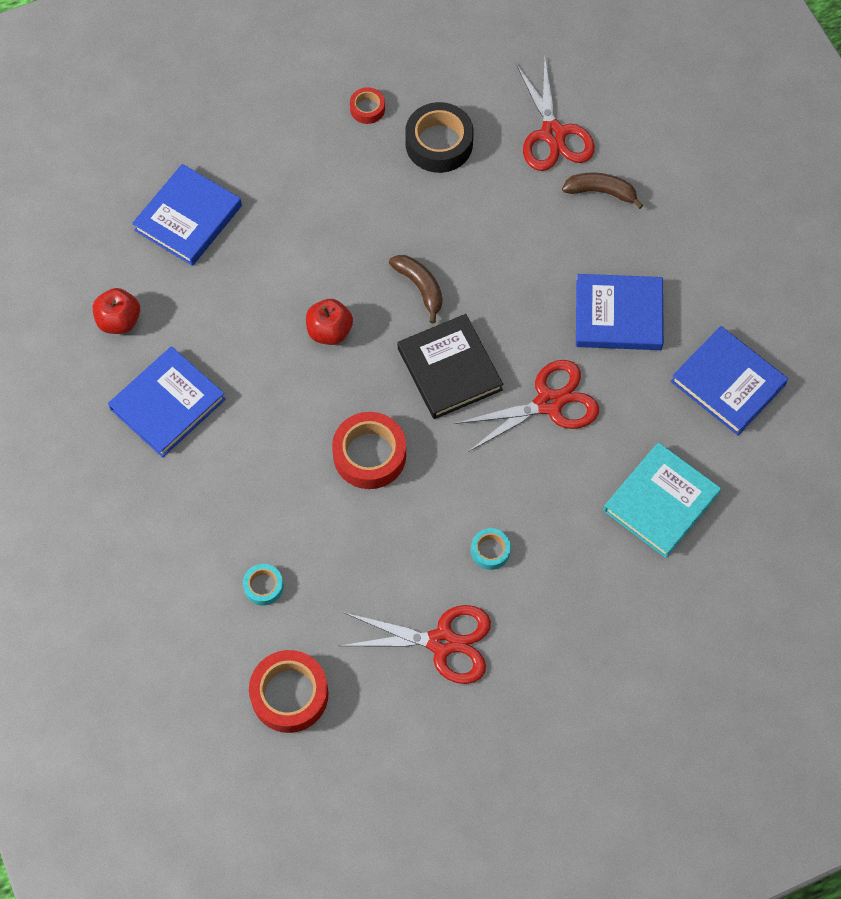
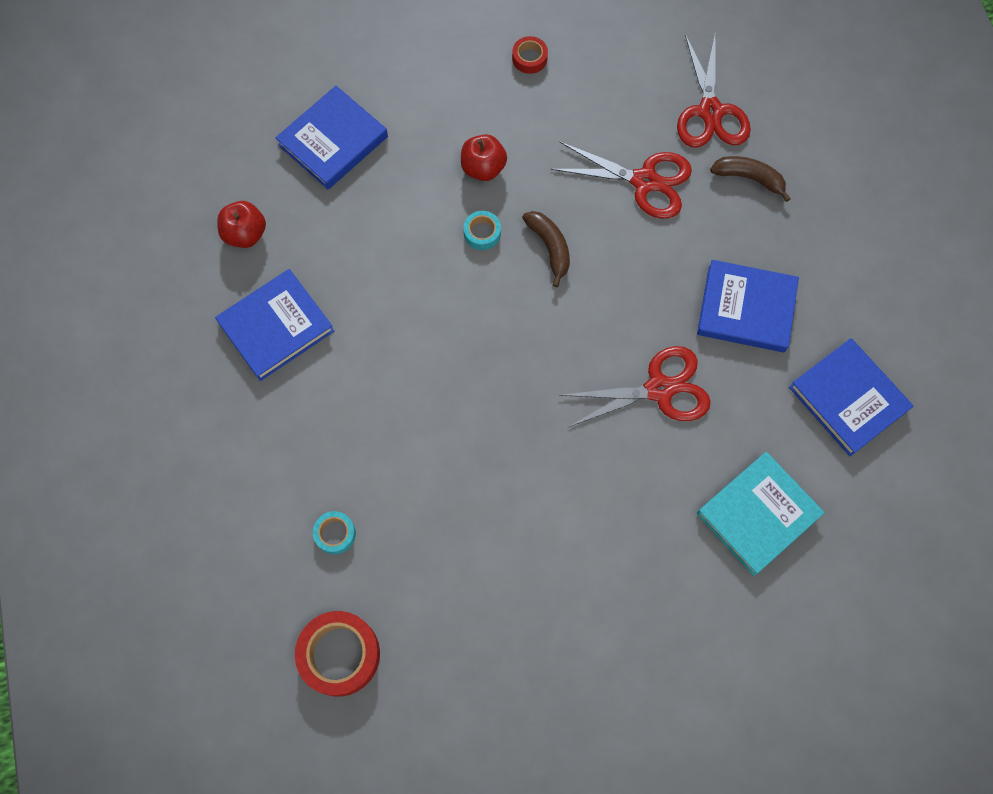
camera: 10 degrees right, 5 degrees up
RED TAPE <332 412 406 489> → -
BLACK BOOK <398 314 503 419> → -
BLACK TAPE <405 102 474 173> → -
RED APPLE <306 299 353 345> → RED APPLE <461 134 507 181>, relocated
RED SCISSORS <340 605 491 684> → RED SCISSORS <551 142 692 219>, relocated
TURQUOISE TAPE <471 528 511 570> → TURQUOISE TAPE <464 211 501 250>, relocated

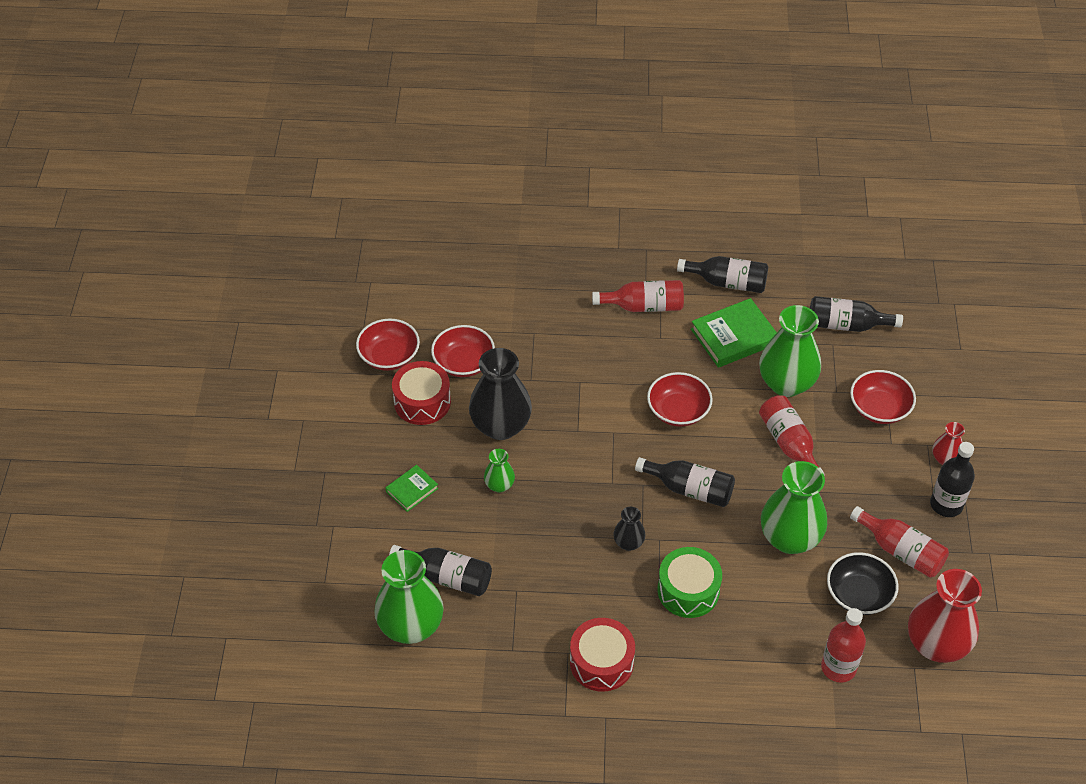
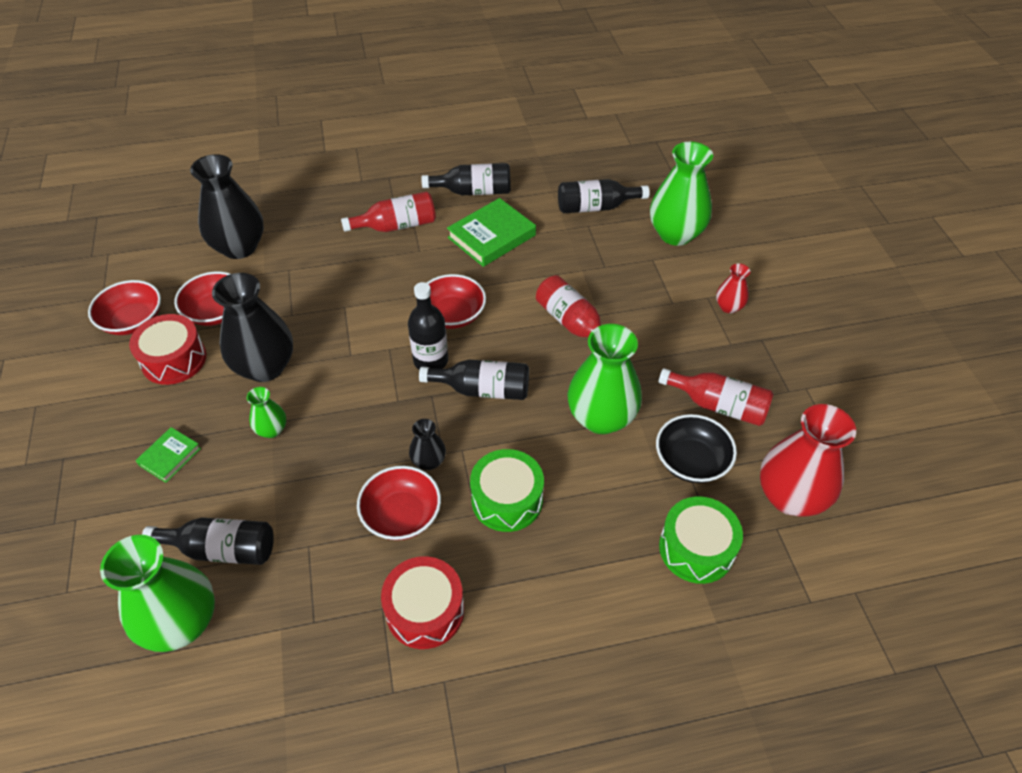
camera: 15 degrees left, 0 degrees up
- → BLACK VASE <190 154 264 259>
GREEN VASE <759 305 821 397> → GREEN VASE <650 142 713 246>, relocated
RED BOWL <850 370 916 424> → RED BOWL <357 466 441 540>, relocated
BLACK BOTTLE <930 442 975 517> → BLACK BOTTLE <408 282 448 370>, relocated
RED BOTTLE <821 608 866 683> → GREEN DRUM <659 496 743 584>

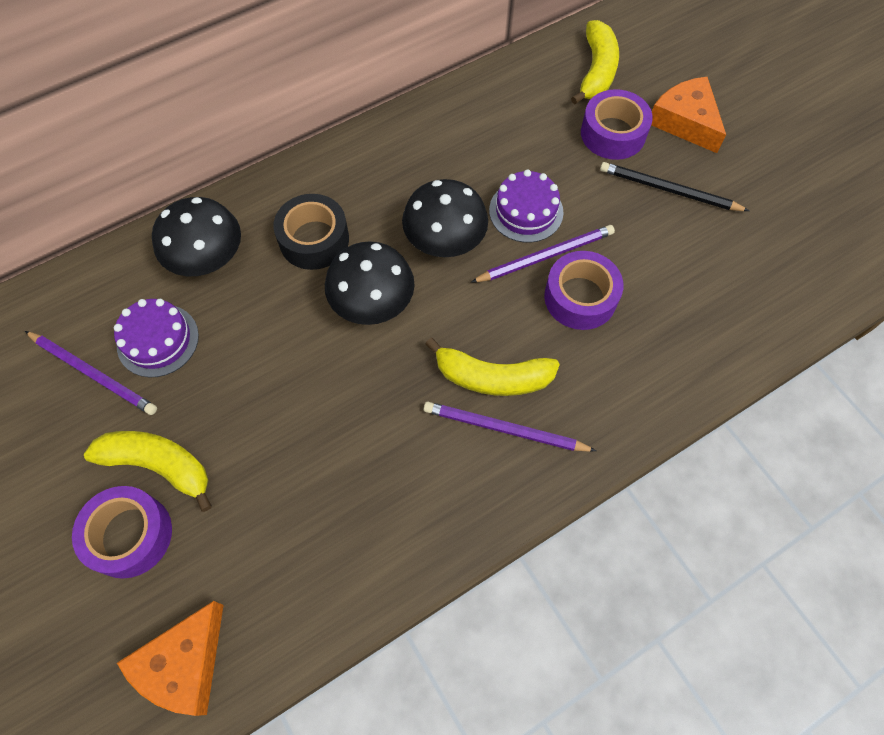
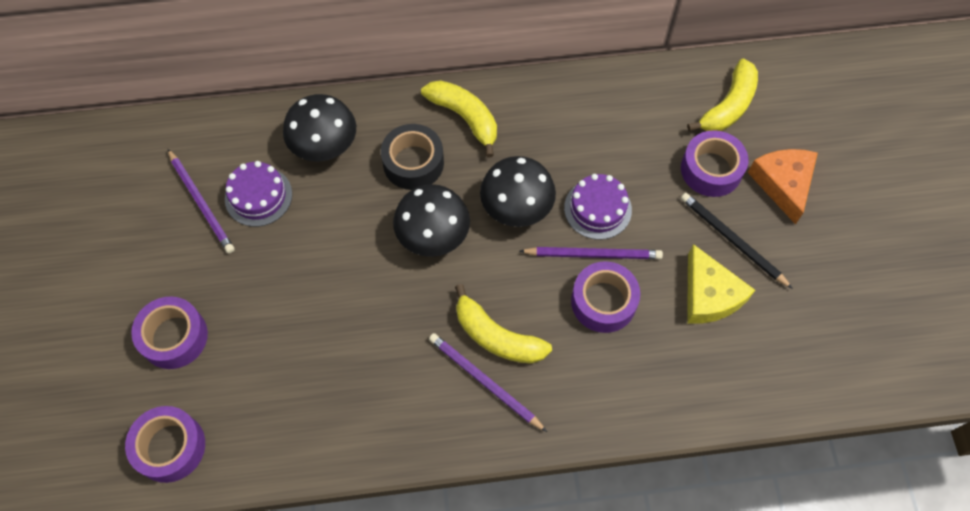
camera: 25 degrees right, 0 degrees up
- → YELLOW CHEESE <687 244 755 324>
YELLOW BANANA <84 431 212 512> → YELLOW BANANA <421 80 497 158>, relocated
ORANGE CHEESE <117 601 224 716> → PURPLE TAPE <125 406 205 483>

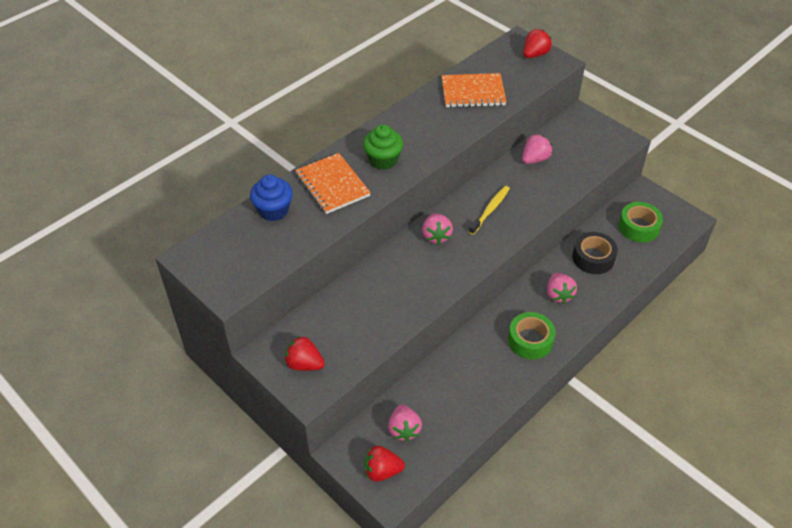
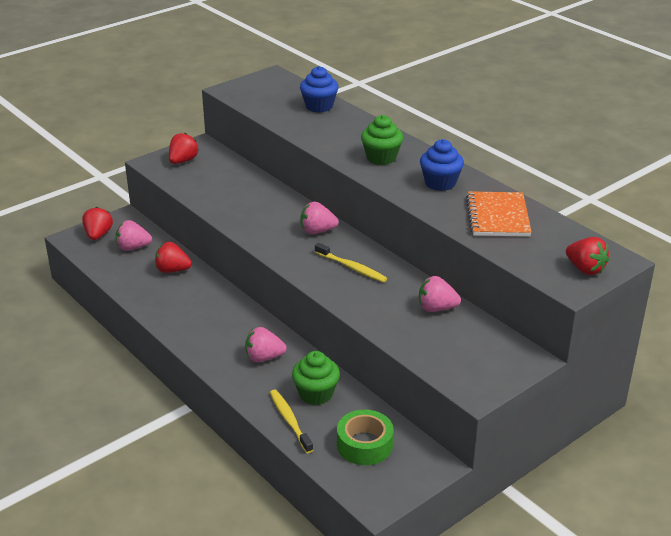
camera: 95 degrees right, 15 degrees down
ORANGE NOTEBOOK <295 153 371 214> → -
GREEN TAPE <508 312 556 359> → -
- → RED STRAWBERRY <155 242 192 273>
- → YELLOW TOOTHBRUSH <270 389 313 453>
- → BLUE CUPCAKE <420 139 464 191>
BLACK TAPE <572 232 618 274> → GREEN CUPCAKE <292 351 340 405>
PINK STRAWBERRY <522 134 552 164> → PINK STRAWBERRY <419 276 461 312>, 135 degrees clockwise

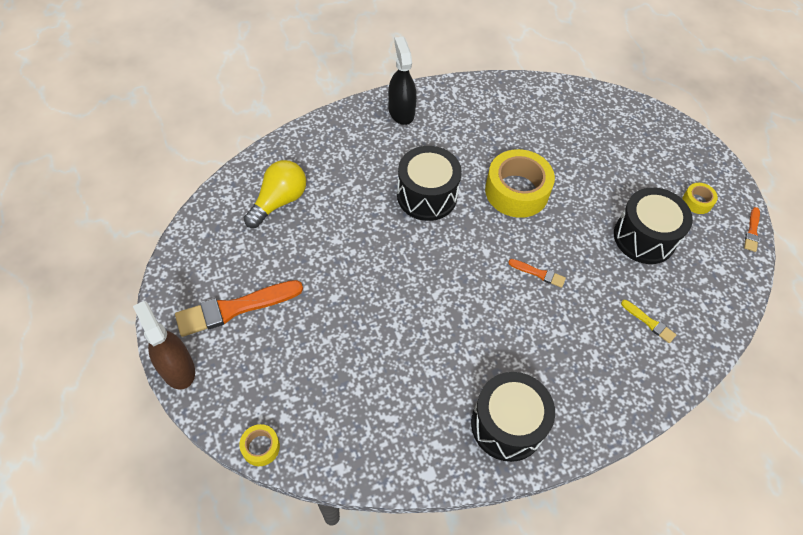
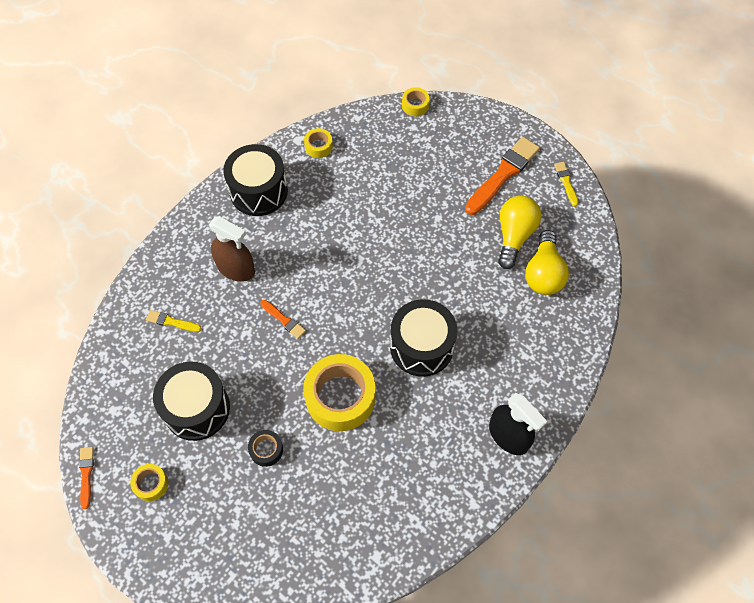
camera: 155 degrees right, 5 degrees up
- → BLACK TAPE <248 430 283 467>
- → YELLOW TAPE <304 128 333 158>
- → YELLOW LIGHT BULB <498 196 541 269>
- → YELLOW BRUSH <554 162 579 206>
BROWN SPRAY BOTTLE <133 301 195 389> → BROWN SPRAY BOTTLE <209 216 255 282>, relocated
ORANGE BRUSH <508 259 566 288> → ORANGE BRUSH <260 300 306 339>, 135 degrees counterclockwise

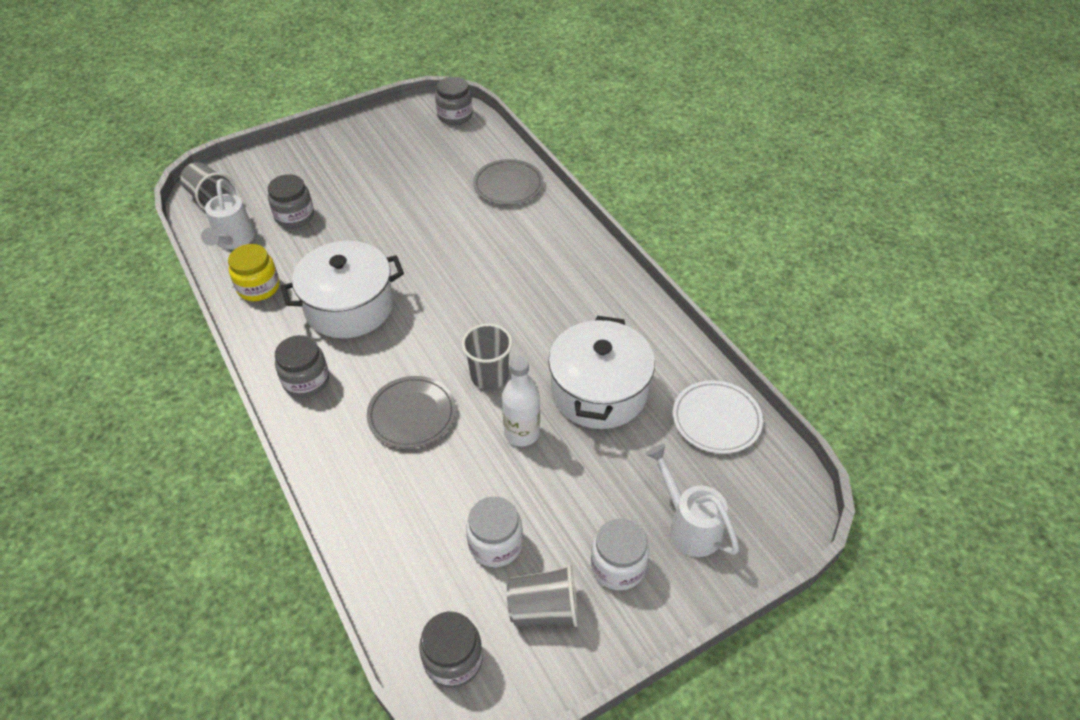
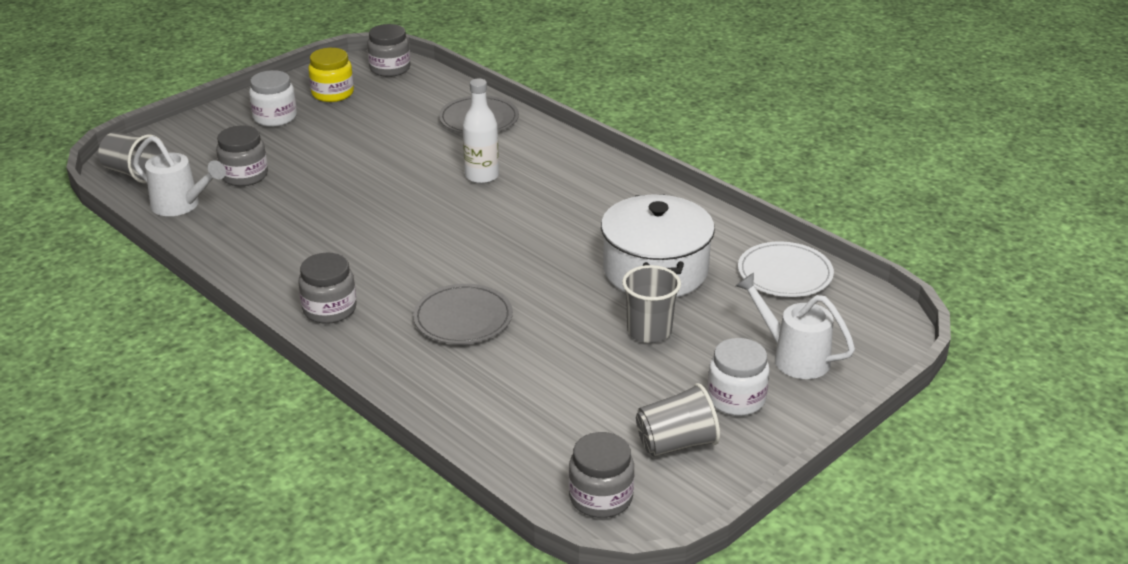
camera: 15 degrees left, 15 degrees down
WHITE POT <281 241 404 338> → -
YELLOW JAR <228 244 280 301> → YELLOW JAR <308 48 354 102>, relocated
GREY CUP <462 324 512 390> → GREY CUP <622 265 681 343>, relocated
WHITE JAR <466 496 523 567> → WHITE JAR <249 70 297 127>, relocated
WHITE BOTTLE <502 356 540 446> → WHITE BOTTLE <463 79 499 184>, relocated
WHITE WATERING CAN <201 179 255 250> → WHITE WATERING CAN <133 136 226 216>, 45 degrees counterclockwise

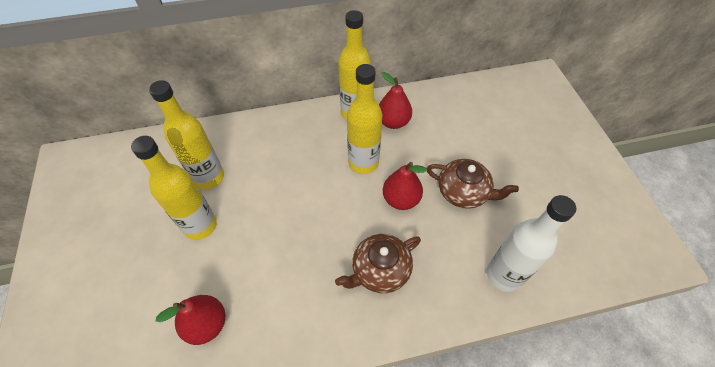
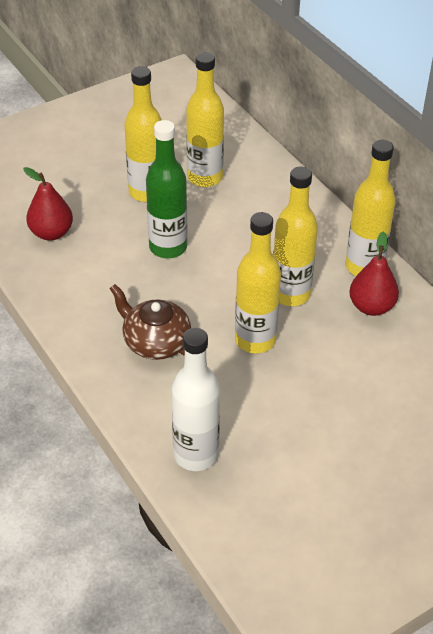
camera: 70 degrees right, 10 degrees down
BROWN TEAPOT <427 159 519 209> → -
- → GREEN BOTTLE <146 120 188 258>
RED PEAR <383 162 427 210> → YELLOW BOTTLE <235 212 281 353>

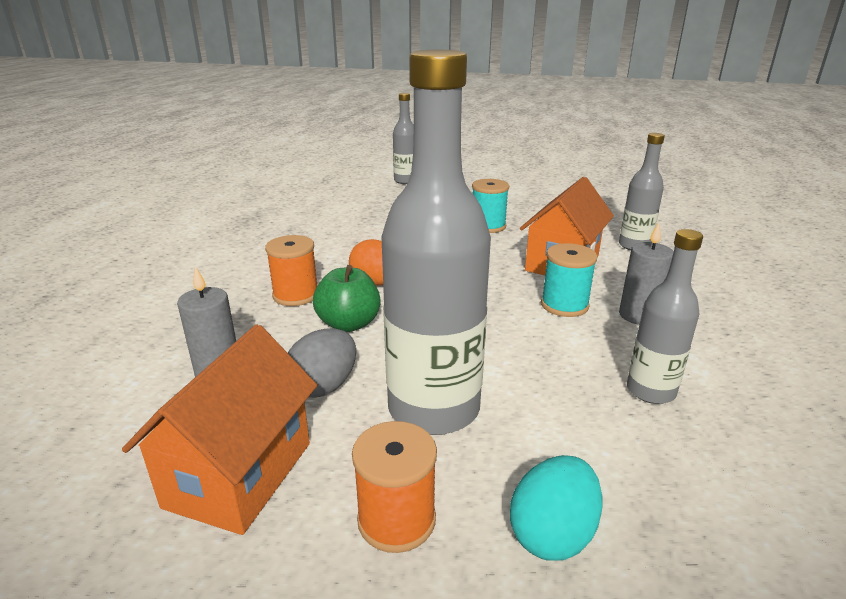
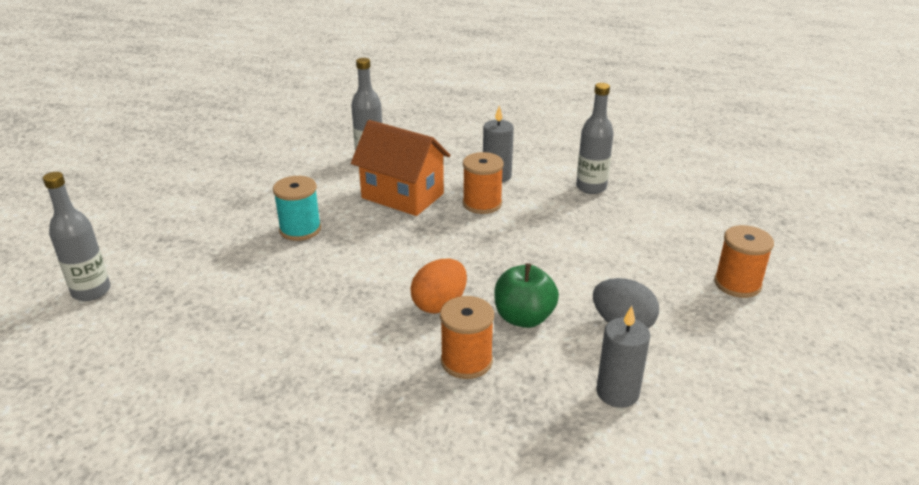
camera: 90 degrees left, 5 degrees up
ORANGE HOUSE <122 324 317 535> → -
GREY BOTTLE <381 50 491 435> → -
TURQUOISE EGG <510 455 602 561> → -
TURQUOISE SPOOL <541 243 598 317> → ORANGE SPOOL <463 152 504 214>

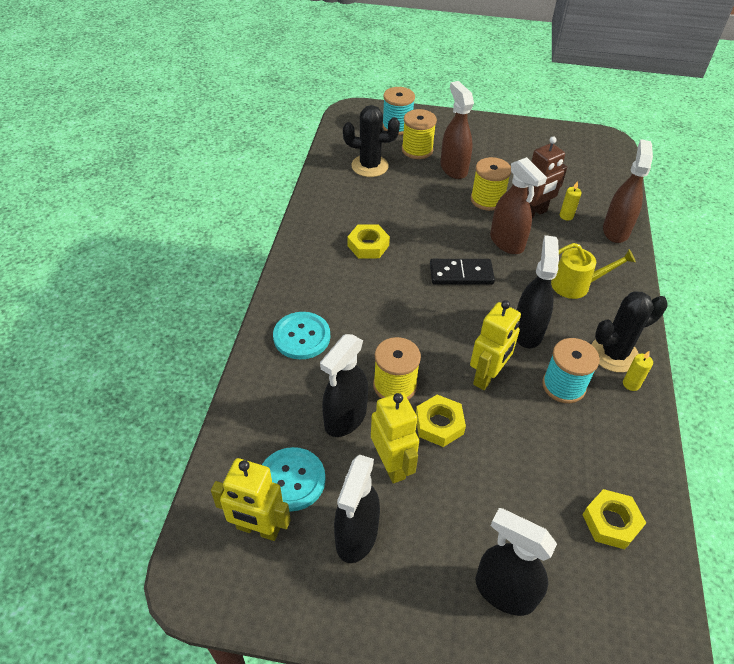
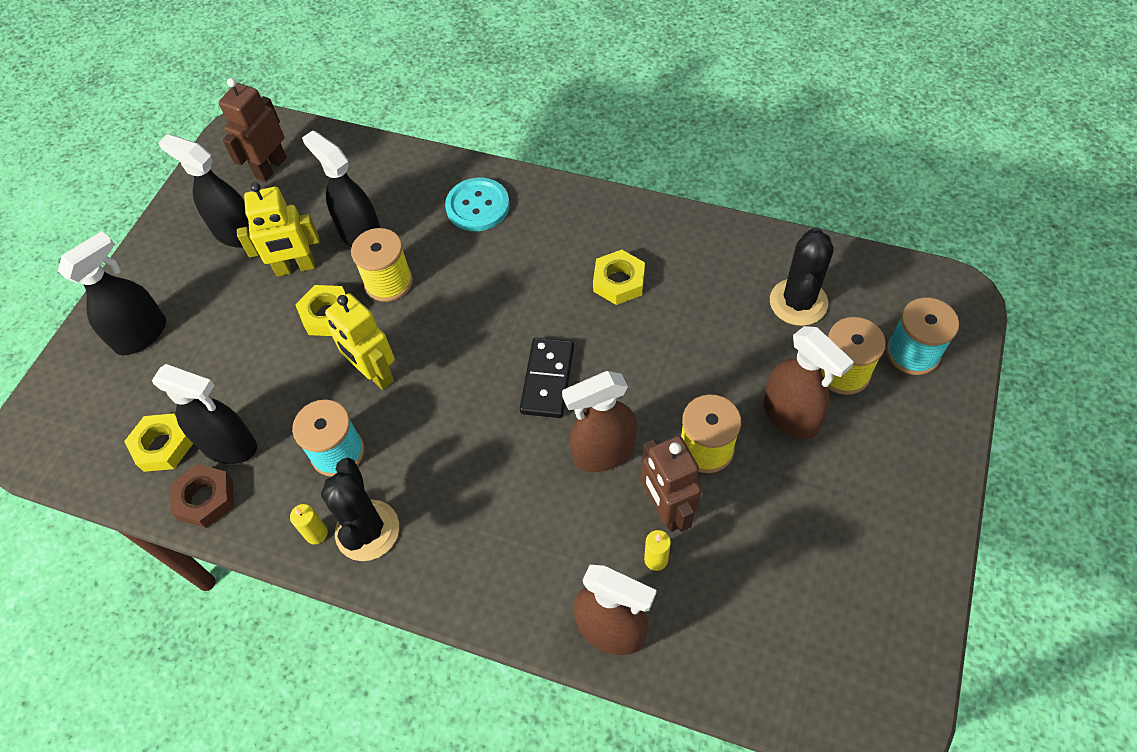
camera: 105 degrees right, 10 degrees up
TURQUOISE BUTTON <262 447 326 512> → -
YELLOW WATERING CAN <551 243 636 299> → -
- → BROWN NUT <170 464 234 528>
BLACK SPRAY BOTTLE <517 235 559 348> → BLACK SPRAY BOTTLE <152 364 257 464>, relocated
YELLOW ROBOT <211 458 291 541> → BROWN ROBOT <219 78 287 182>
BROWN SPRAY BOTTLE <440 81 474 179> → BROWN SPRAY BOTTLE <764 326 854 439>, 60 degrees clockwise

